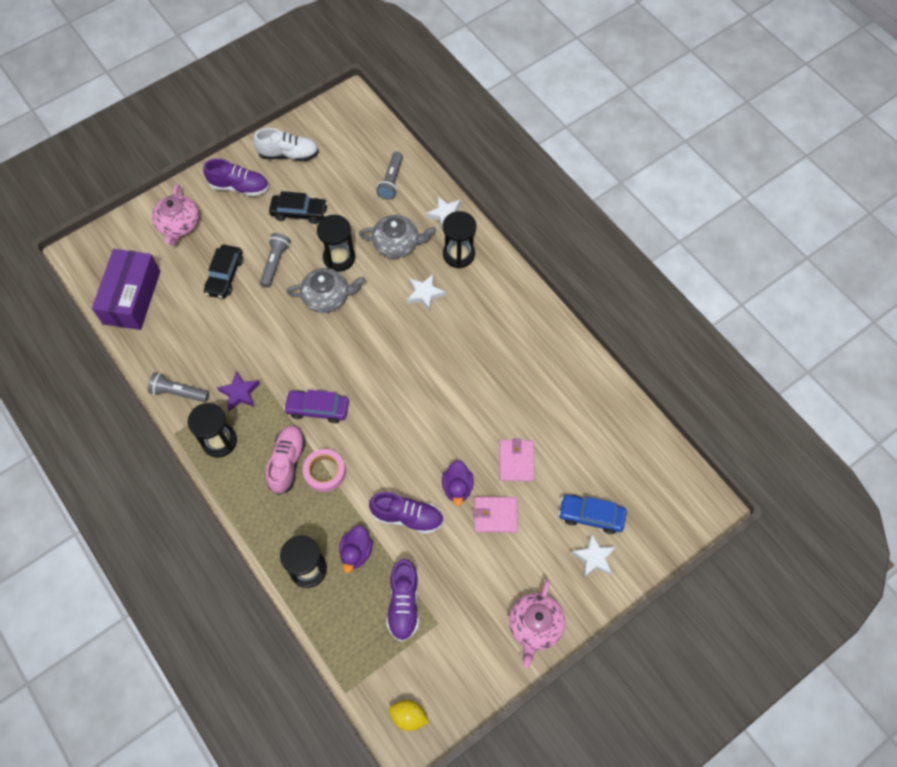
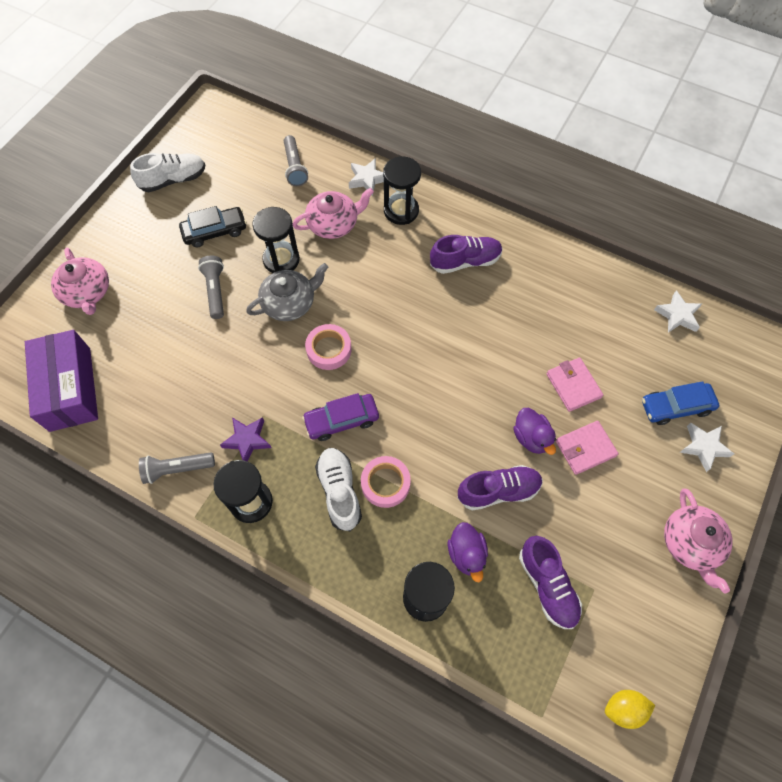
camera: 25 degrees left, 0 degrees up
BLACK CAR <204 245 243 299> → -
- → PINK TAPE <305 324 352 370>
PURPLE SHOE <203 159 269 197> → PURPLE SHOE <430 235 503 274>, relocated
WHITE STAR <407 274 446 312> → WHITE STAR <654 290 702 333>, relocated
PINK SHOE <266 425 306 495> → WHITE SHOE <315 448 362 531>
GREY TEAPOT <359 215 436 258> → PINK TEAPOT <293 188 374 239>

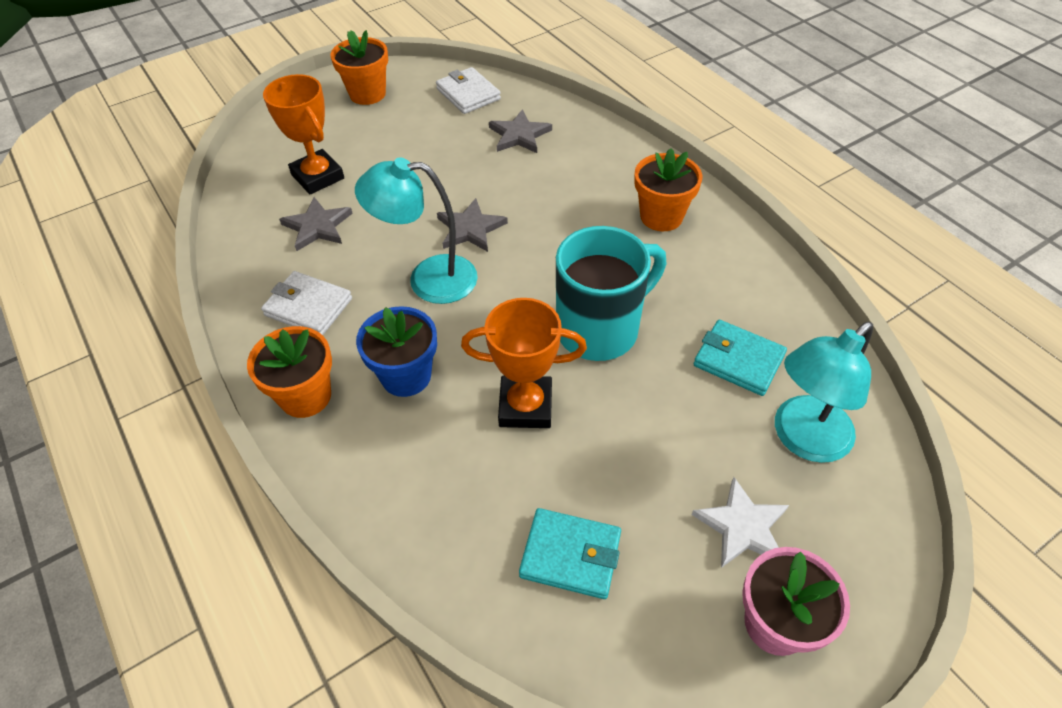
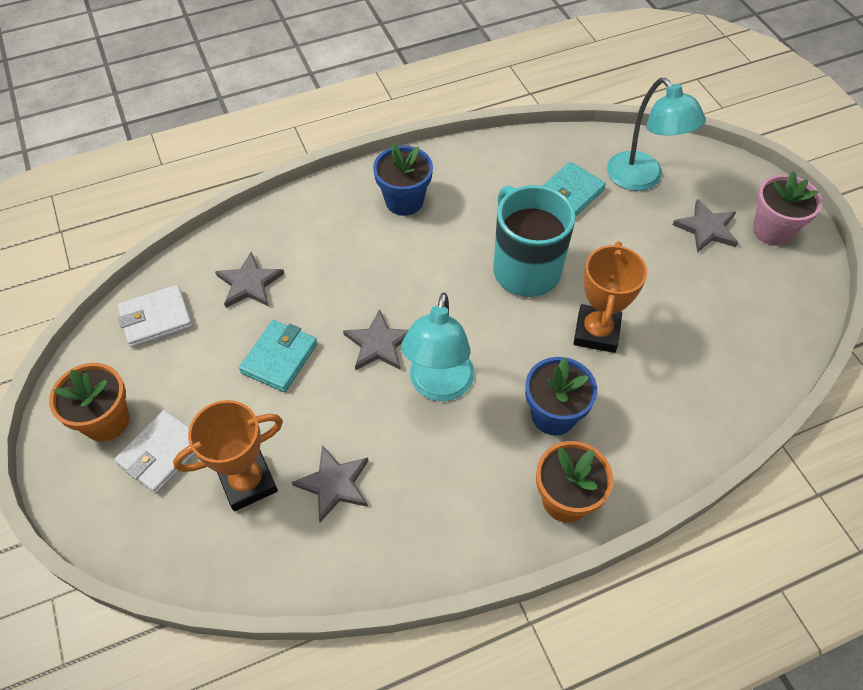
camera: 80 degrees left, 5 degrees up
WHITE WALLET <261 271 352 335> → WHITE WALLET <114 410 195 494>, relocated
TURQUOISE WALLET <519 508 621 599> → TURQUOISE WALLET <239 320 318 392>, relocated
ORANGE FLOWER POT <634 148 702 231> → BLUE FLOWER POT <373 144 433 216>
WHITE STAR <692 477 789 568> → GREY STAR <673 199 738 253>

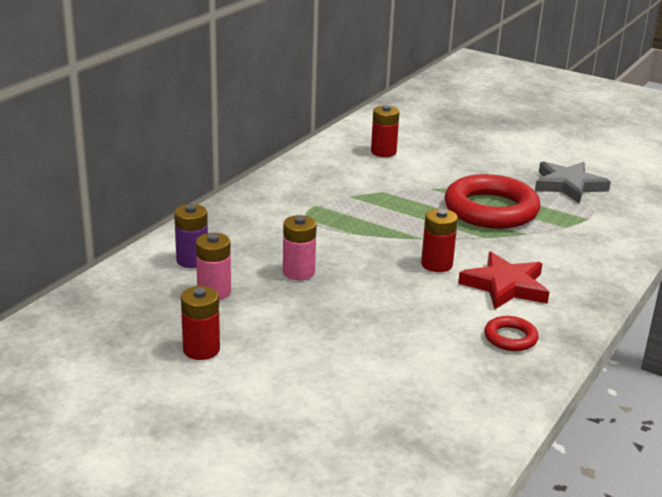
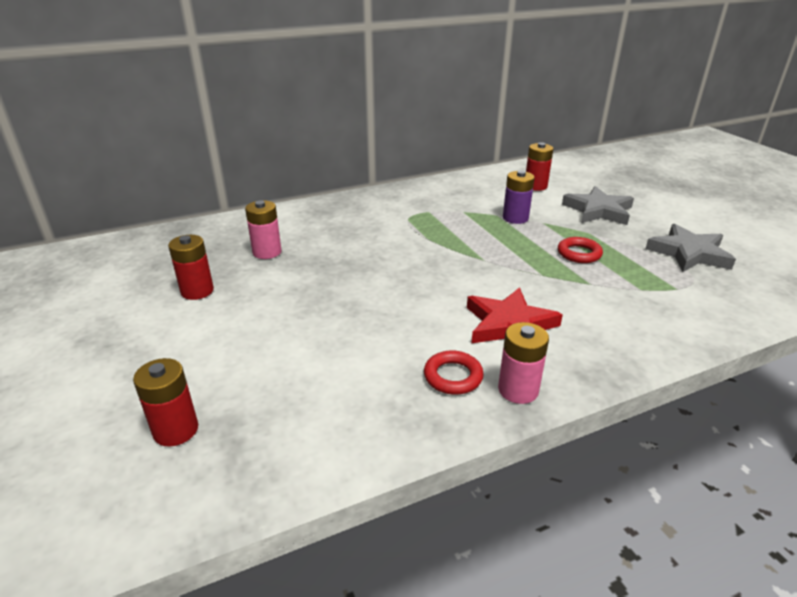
camera: 35 degrees right, 5 degrees up
- → GREY STAR <562 186 634 225>
PURPLE BATTERY <174 204 208 268> → PURPLE BATTERY <503 170 535 224>, relocated
PINK BATTERY <283 215 317 280> → PINK BATTERY <498 322 549 404>, relocated
RED BATTERY <421 209 458 272> → RED BATTERY <133 358 198 447>, relocated
RED RING <445 174 540 229> → RED RING <558 237 603 263>, x0.46

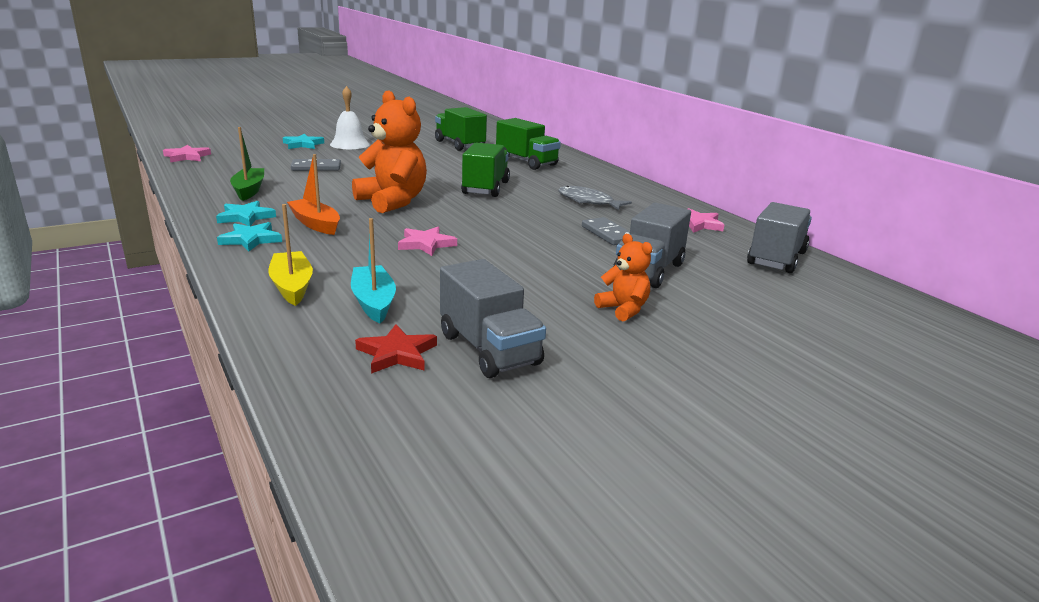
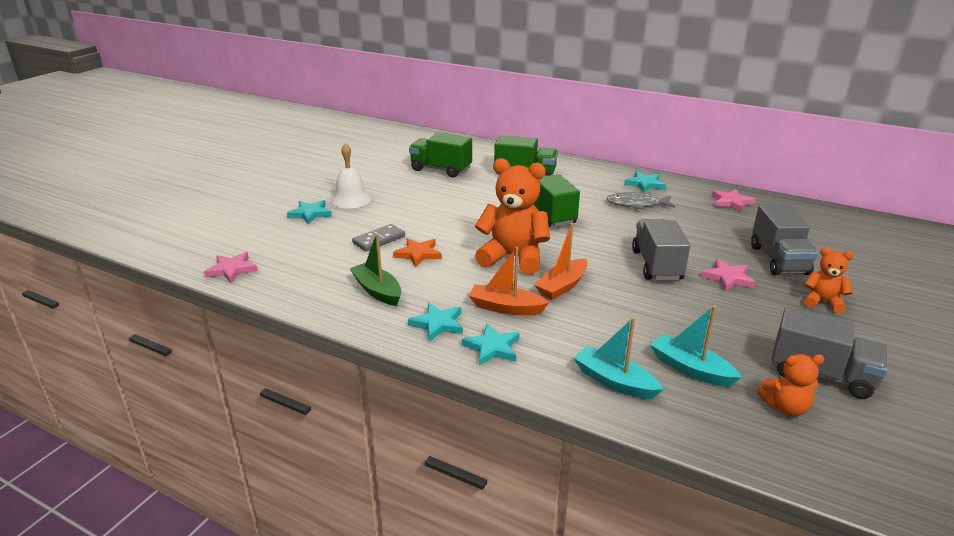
camera: 30 degrees left, 5 degrees up
GREY DOMINO <582 217 630 245> → -
- → ORANGE STAR <393 238 442 267>
- → ORANGE BOAT <534 223 588 300>
- → TURQUOISE STAR <625 171 666 193>
PINK STAR <398 227 457 256> → PINK STAR <701 259 756 291>, relocated
GREY TRUCK <747 202 812 273> → GREY TRUCK <632 219 690 280>, relocated
RED STAR <355 324 437 374> → ORANGE TEDDY BEAR <757 354 824 416>
YELLOW BOAT <268 204 313 306> → TURQUOISE BOAT <574 317 664 399>

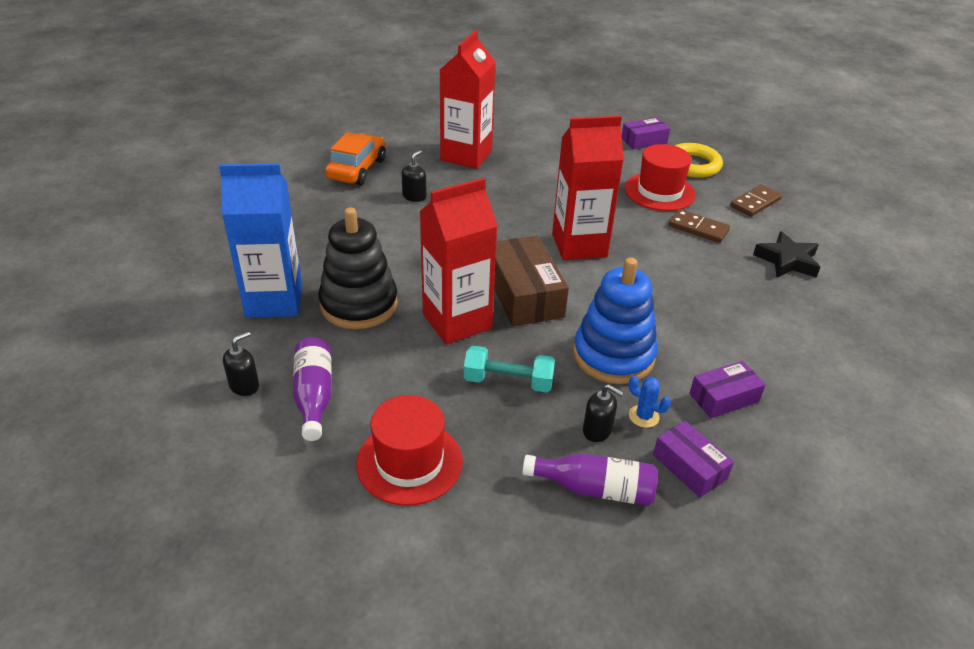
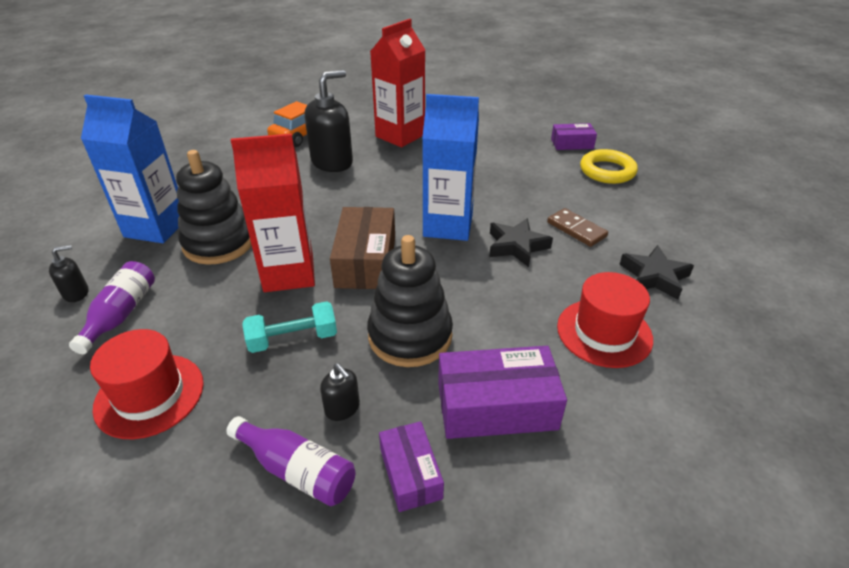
camera: 20 degrees right, 0 degrees up
BLUE CACTUS <629 376 671 428> → -
BROWN DOMINO <730 184 782 217> → -
- → BLACK STAR <489 218 553 267>
RED HAT <625 144 696 211> → RED HAT <557 272 653 368>, relocated
RED CARTON <552 116 624 260> → BLUE CARTON <422 94 479 241>
BLUE STACKING TOY <573 257 658 384> → BLACK STACKING TOY <367 235 453 367>
TURQUOISE DUMBBELL <464 346 555 392> → TURQUOISE DUMBBELL <242 301 337 353>, 45 degrees counterclockwise
BLACK SOAP DISPENSER <401 150 427 202> → BLACK SOAP DISPENSER <304 70 353 172>, x2.12
PURPLE BOX <689 361 766 418> → PURPLE BOX <438 346 567 439>, x1.70

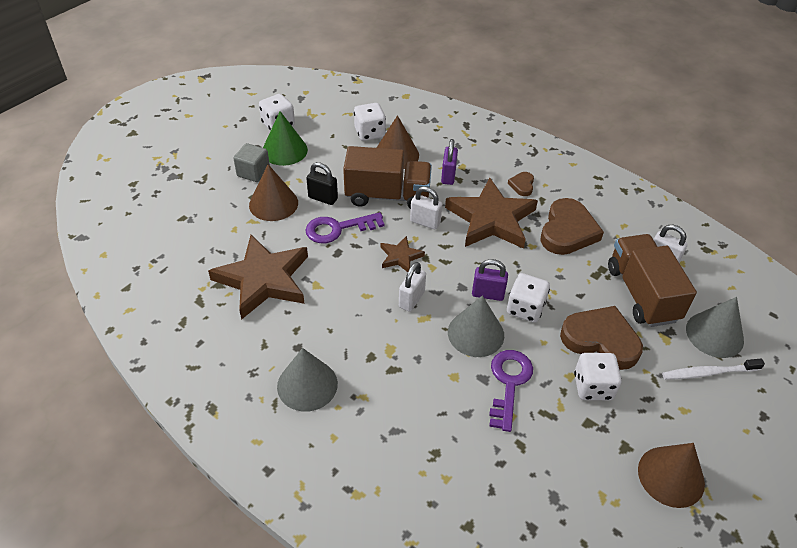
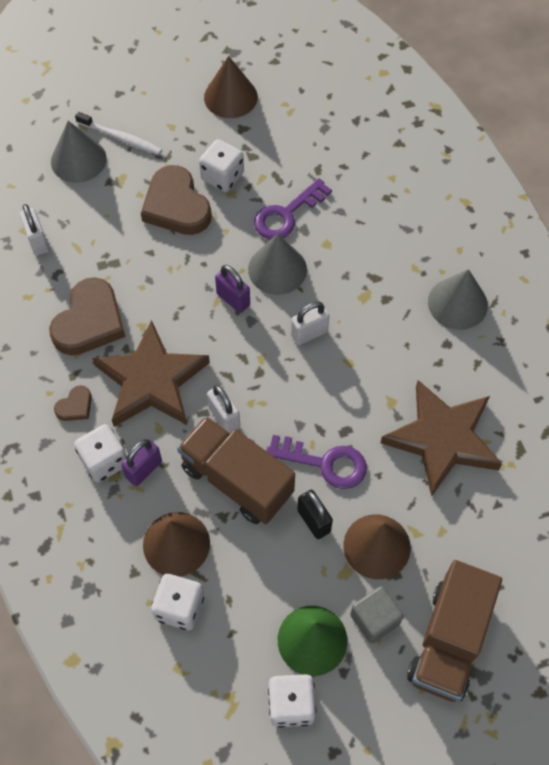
camera: 145 degrees left, 15 degrees up
BROWN STAR <381 236 425 272> → -
WHITE DICE <507 273 550 323> → WHITE DICE <74 424 127 482>, relocated
BROWN TRUCK <608 234 697 327> → BROWN TRUCK <407 560 502 702>, relocated
BROWN HEART <541 198 604 255> → BROWN HEART <49 277 126 355>, 150 degrees clockwise

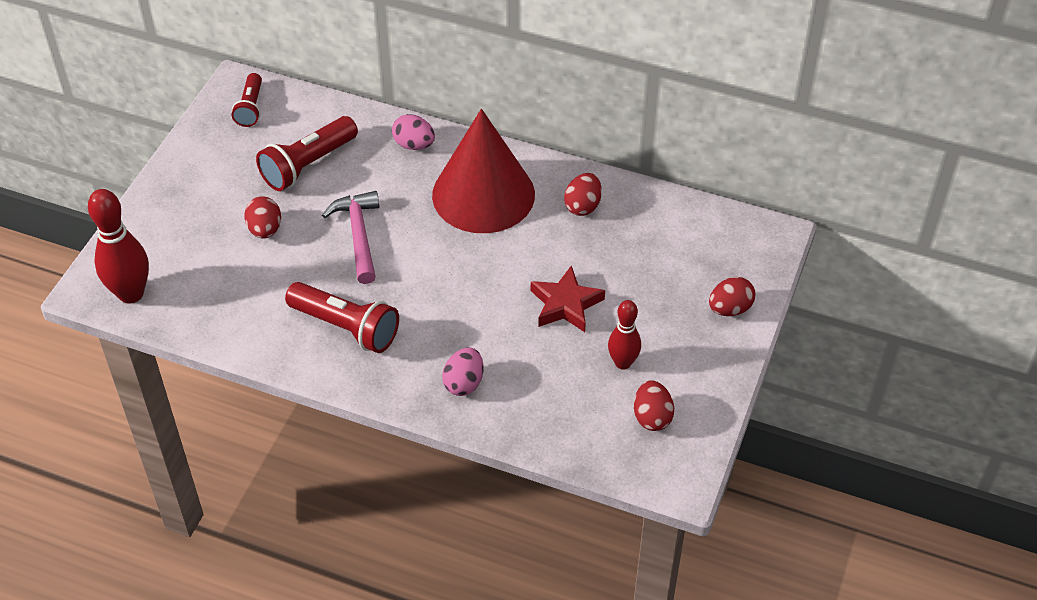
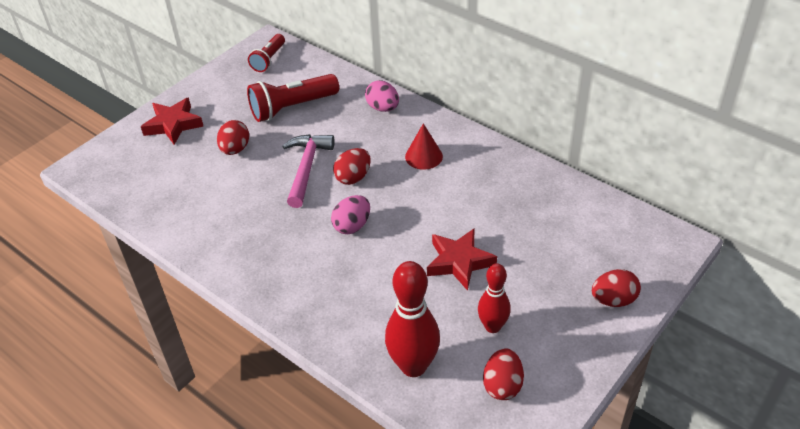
camera: 20 degrees right, 5 degrees down
RED FLASHLIGHT <285 282 399 353> → -
- → RED STAR <141 98 204 145>
RED BOWLING PIN <88 189 149 303> → RED BOWLING PIN <385 261 440 377>, relocated
PINK EGG <442 347 483 396> → PINK EGG <331 195 370 234>, relocated
RED EGG <564 173 602 216> → RED EGG <333 148 371 185>, relocated
RED CONE <432 109 535 233> → RED CONE <405 123 443 170>, x0.41

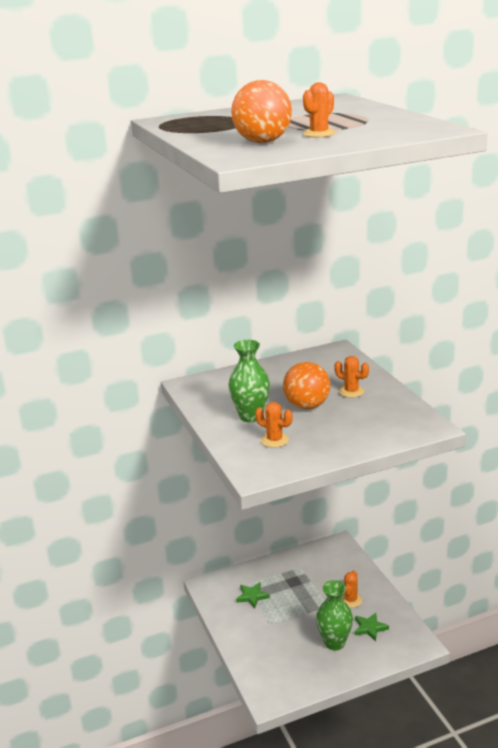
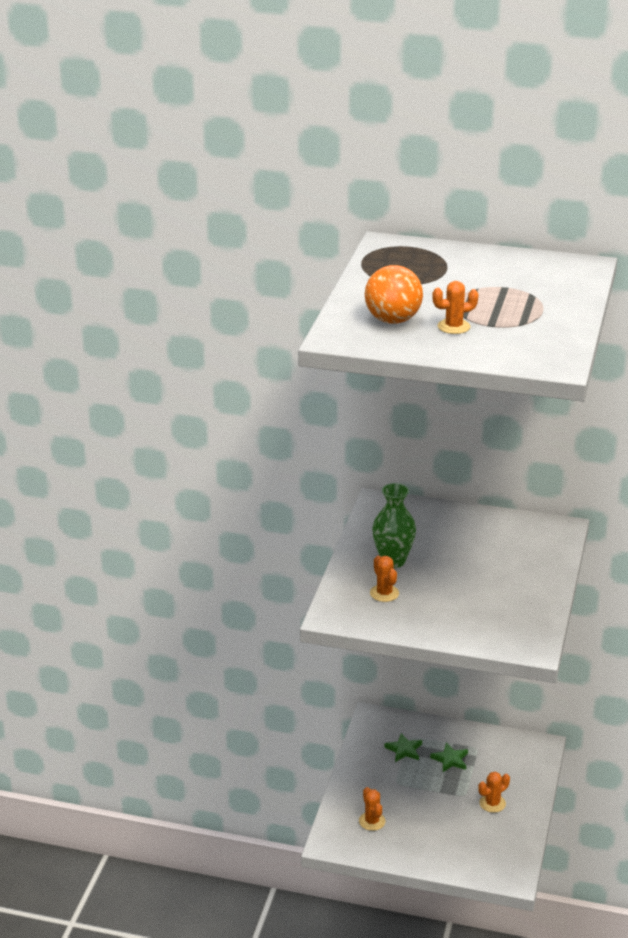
camera: 35 degrees right, 5 degrees up
ORANGE BALL <283 362 330 409> → -
GREEN VASE <316 580 353 651> → -
ORANGE CACTUS <334 356 369 398> → ORANGE CACTUS <359 787 386 831>, relocated
GREEN STAR <354 613 389 642> → GREEN STAR <430 743 468 772>, relocated

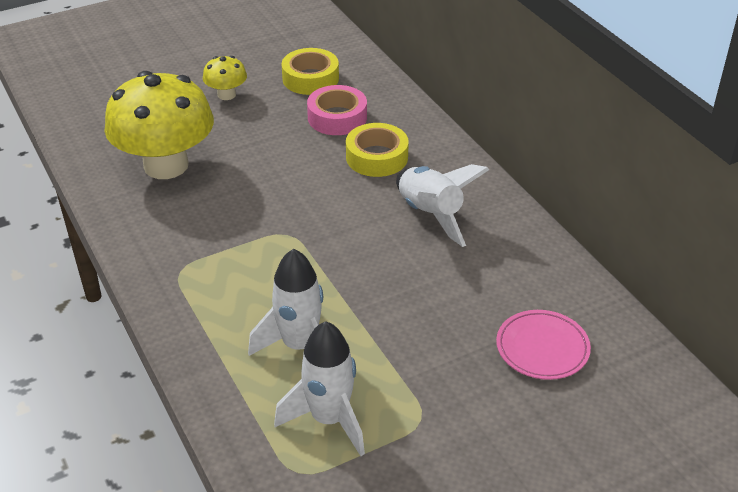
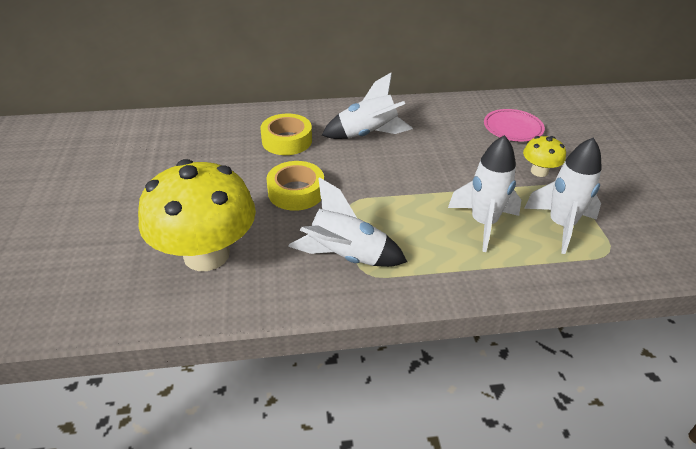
camera: 70 degrees left, 0 degrees up
PINK TAPE <307 85 367 135> → -
- → WHITE ROCKET <288 177 407 267>
YELLOW MUSHROOM <203 56 247 100> → YELLOW MUSHROOM <523 136 566 177>, relocated
YELLOW TAPE <281 48 339 95> → YELLOW TAPE <266 161 324 211>, relocated

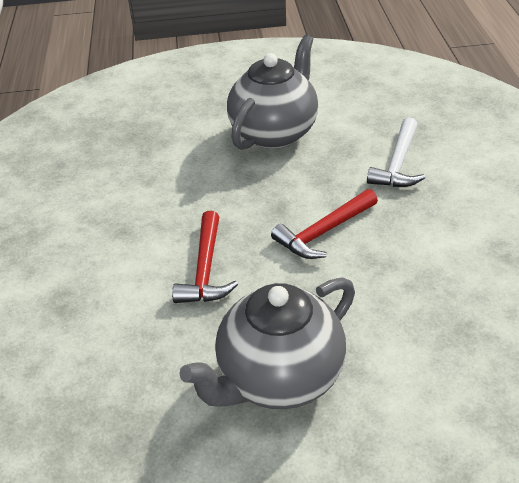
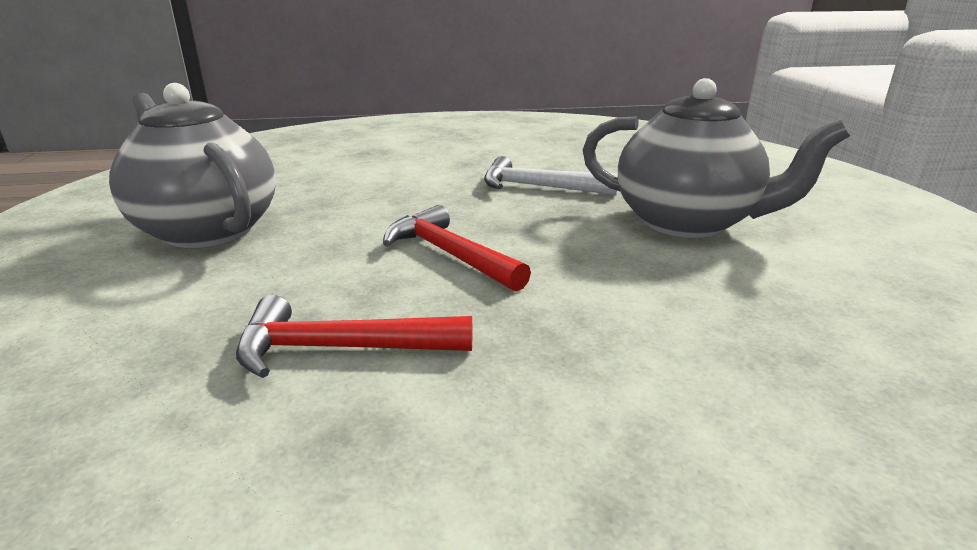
camera: 85 degrees right, 15 degrees down
RED HAMMER <172 211 238 303> → RED HAMMER <236 295 472 378>, relocated
WHITE HAMMER <367 117 425 187> → WHITE HAMMER <484 156 618 195>, relocated

